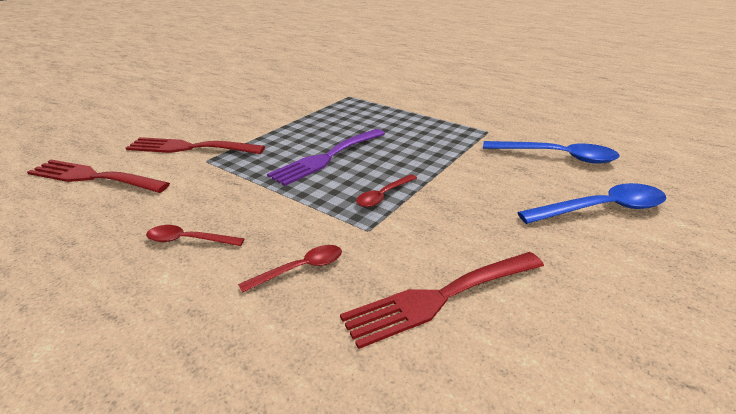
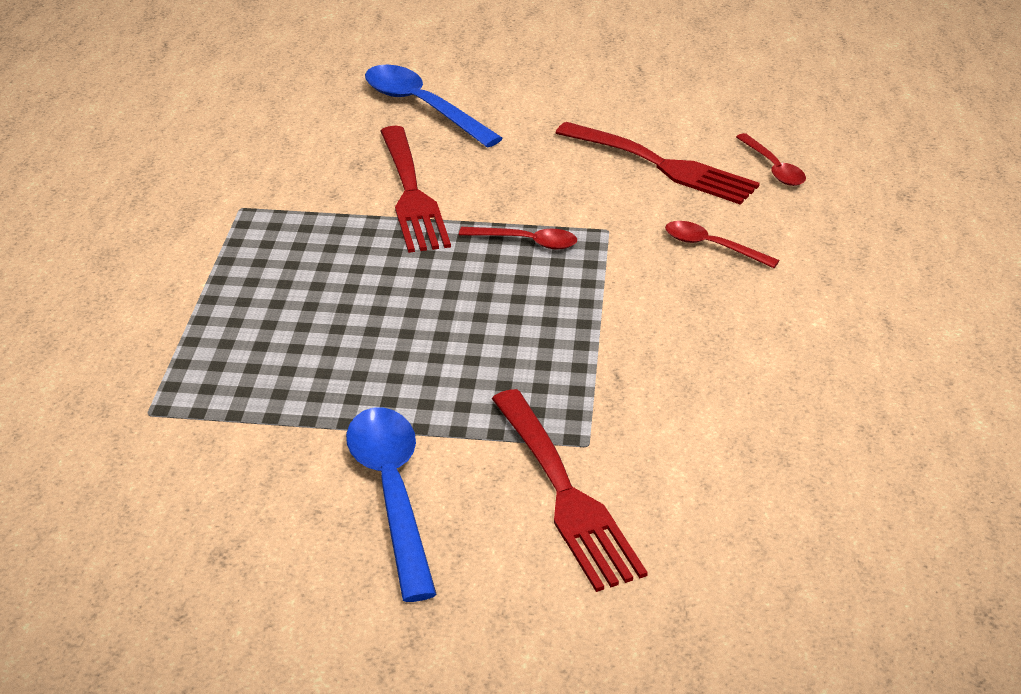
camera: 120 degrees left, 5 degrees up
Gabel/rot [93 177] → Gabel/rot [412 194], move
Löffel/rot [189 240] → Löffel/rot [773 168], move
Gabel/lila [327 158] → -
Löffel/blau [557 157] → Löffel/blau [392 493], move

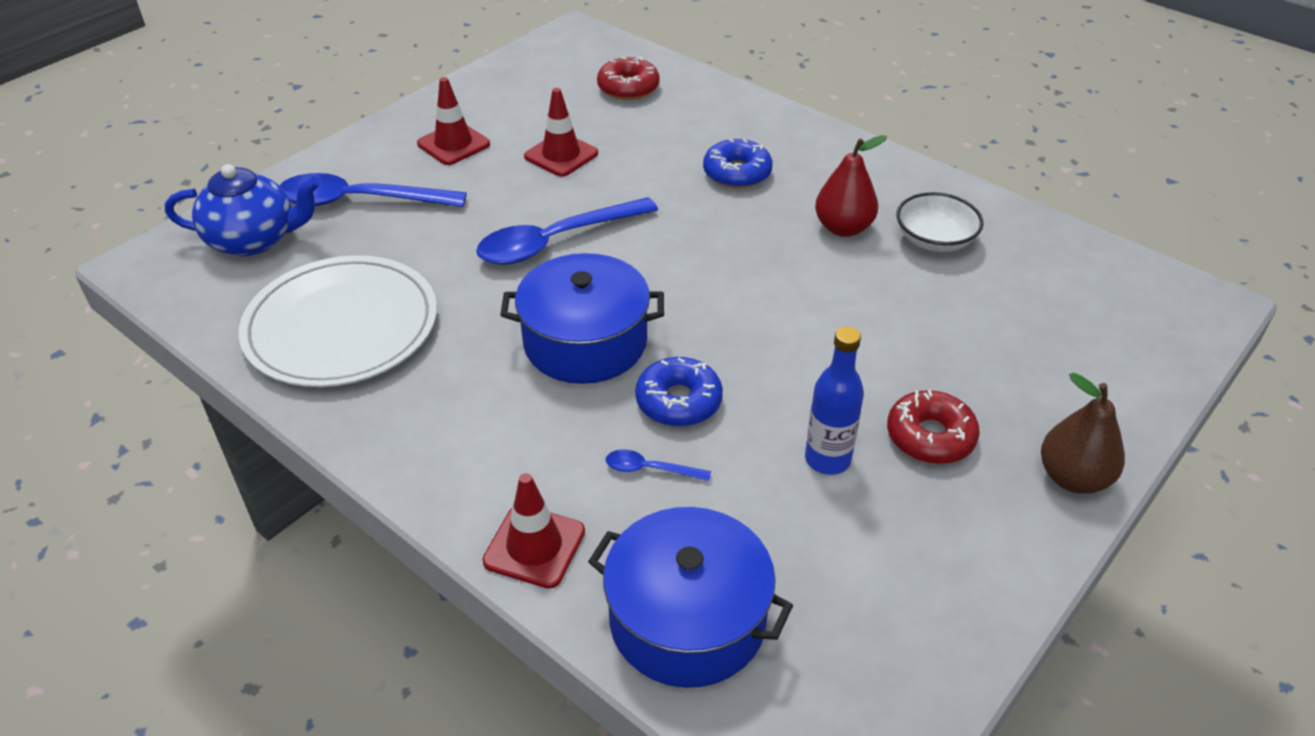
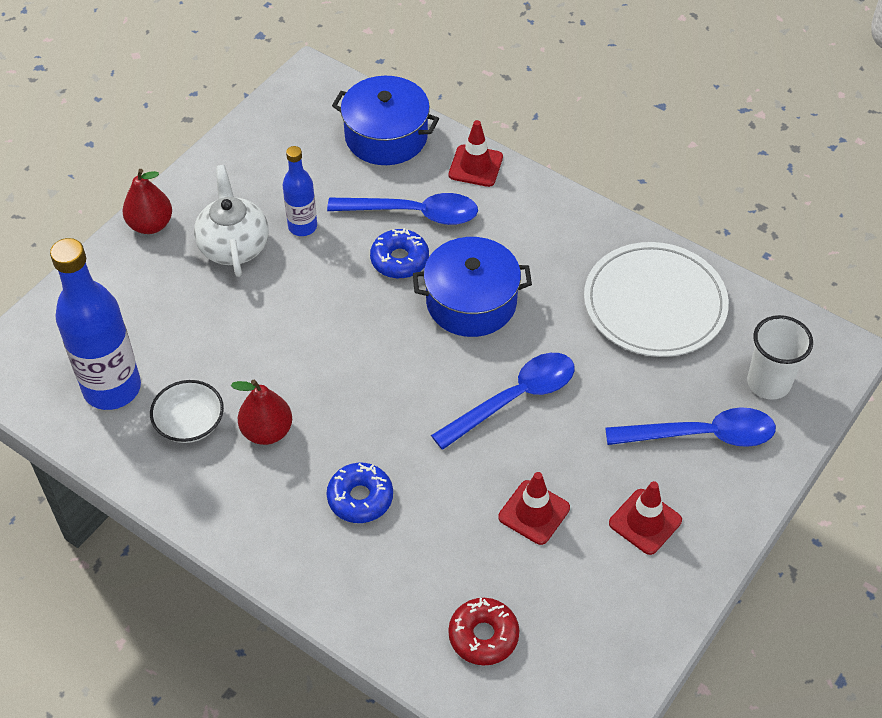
camera: 175 degrees right, 10 degrees up
Teekanne/blau [254 240] → Becher/weiß [768 383]
Löffel/blau [649 469] → Löffel/blau [414 213], x2.27
Donut/rot [930 437] → Teekanne/weiß [234 246]
Birne/braun [1073 478] → Birne/rot [150 225]
- → Flasche/blau [112 388]

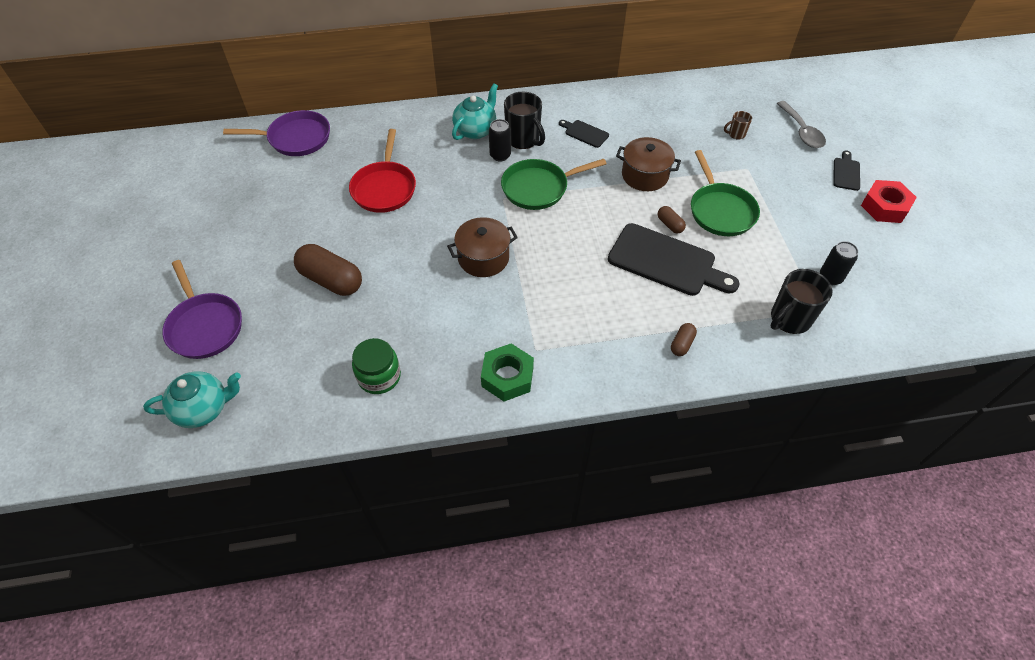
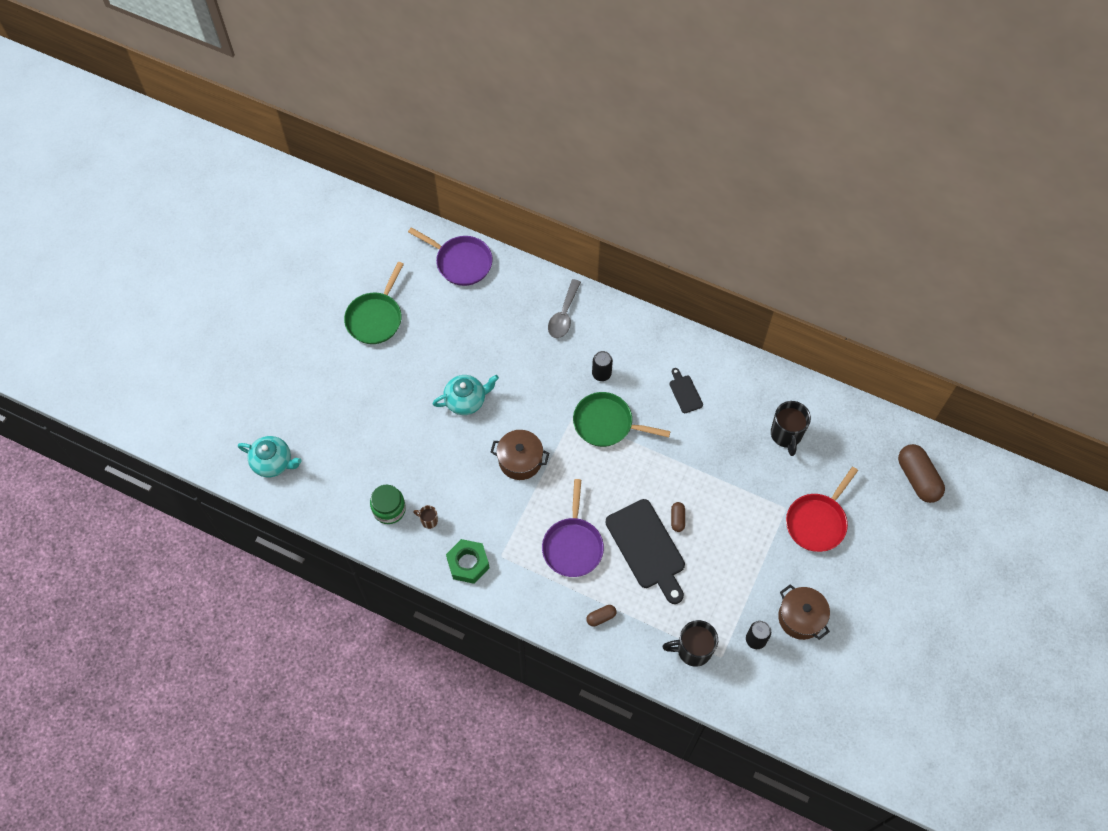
camera: 35 degrees right, 10 degrees up
Pfanne/lila [204 326] → Pfanne/lila [573 545], move
Kapsel/braun [331 280] → Kapsel/braun [918 478], move
Pfanne/rot [384 188] → Pfanne/rot [817 521], move
Teekanne/türkis [476 130] → Teekanne/türkis [466 400], move
Tasse/schwarz [523 139] → Tasse/schwarz [786 435], move
Kochtopf/braun [644 175] → Kochtopf/braun [800 617], move
Pfanne/grün [720 210] → Pfanne/grün [375 318], move
Tasse/braun [736 134] → Tasse/braun [428 520], move
Löffel/grau [801 131] → Löffel/grau [563 315], move
Schneidebrett/schwarz [846 172] → -
Sechskantmutter/rot [885 207] → -

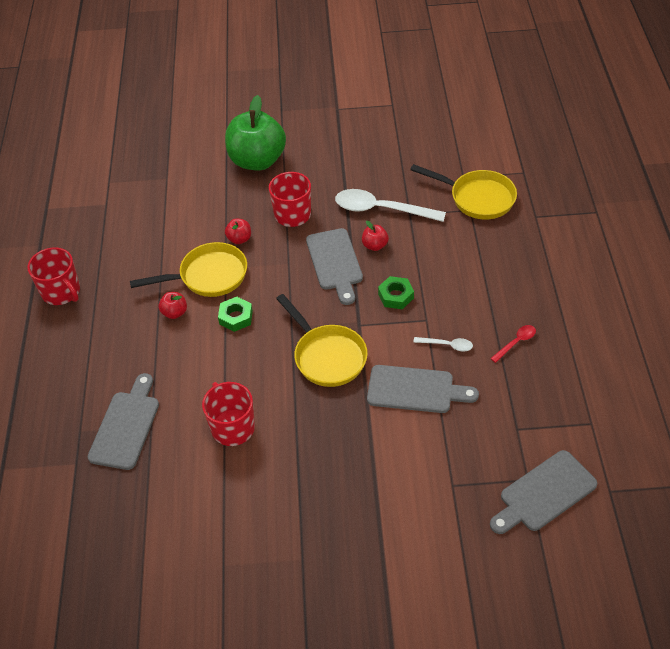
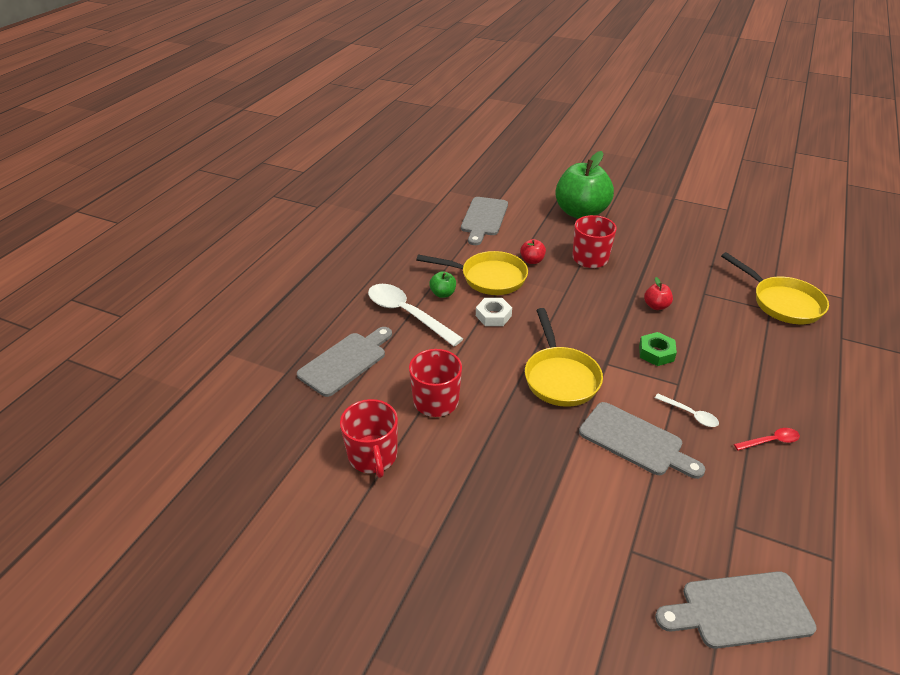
camera: 25 degrees right, 10 degrees down
Tasse/rot [61 292] → Tasse/rot [373 456], move
Apfel/rot [175 313] → Apfel/grün [443 294]
Sechskantmutter/grün [236 317] → Sechskantmutter/weiß [493 316]
Schneidebrett/grau [335 262] → Schneidebrett/grau [484 218], move
Löffel/weiß [381 209] → Löffel/weiß [407 314], move

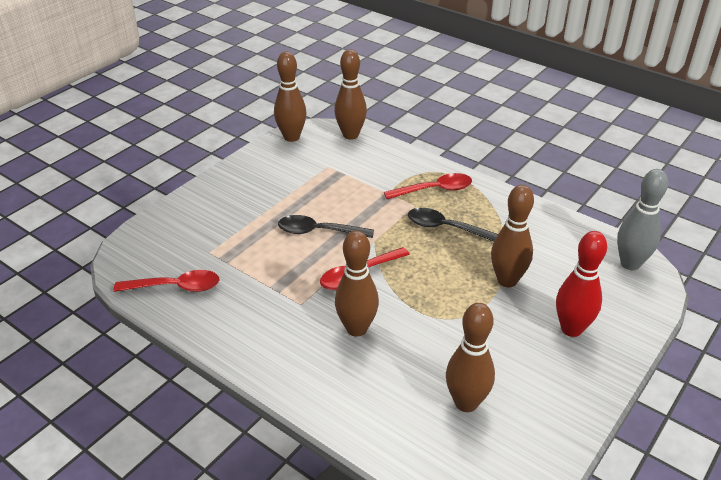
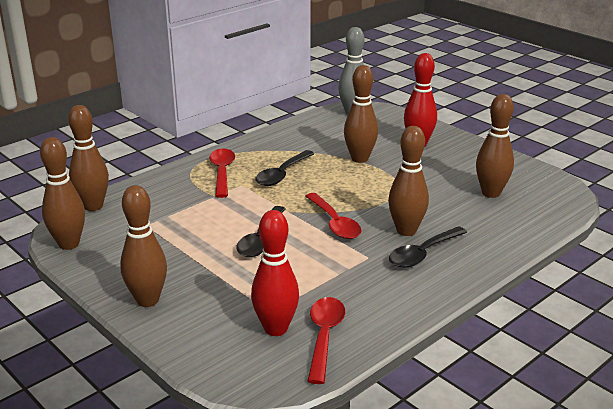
camera: 80 degrees left, 10 degrees down
- → Bowlingkegel/braun [147 300]
- → Bowlingkegel/rot [276 329]
- → Löffel/schwarz [423 254]

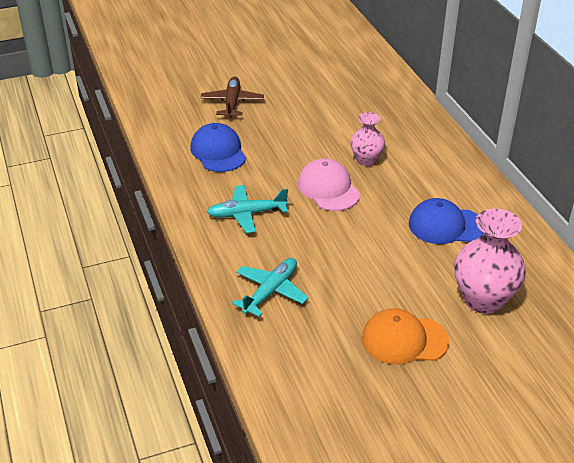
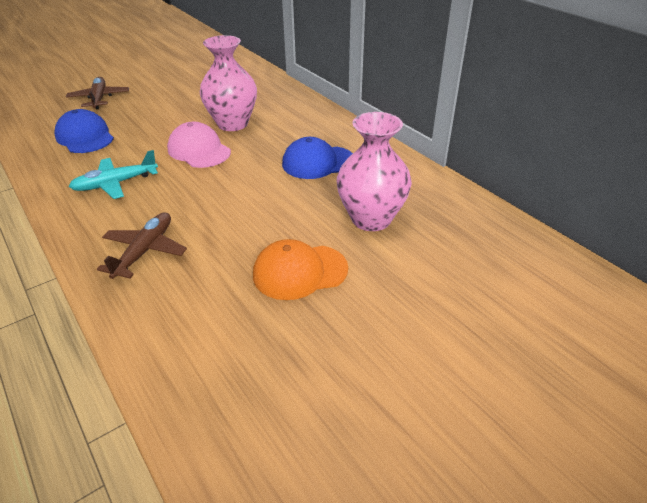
camera: 15 degrees left, 0 degrees up
Flugzeug/türkis [270 291] → Flugzeug/braun [144 251]
Vase/rosa [366 160] → Vase/rosa [232 124], x1.69

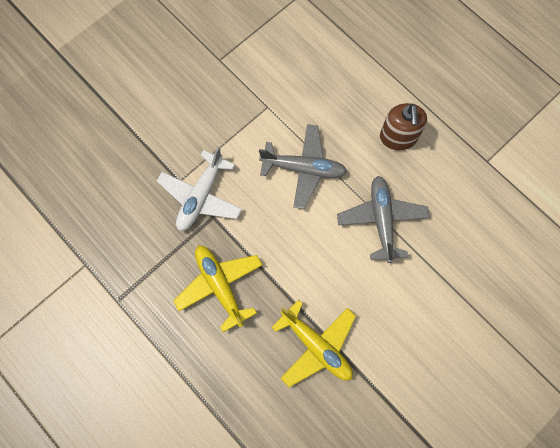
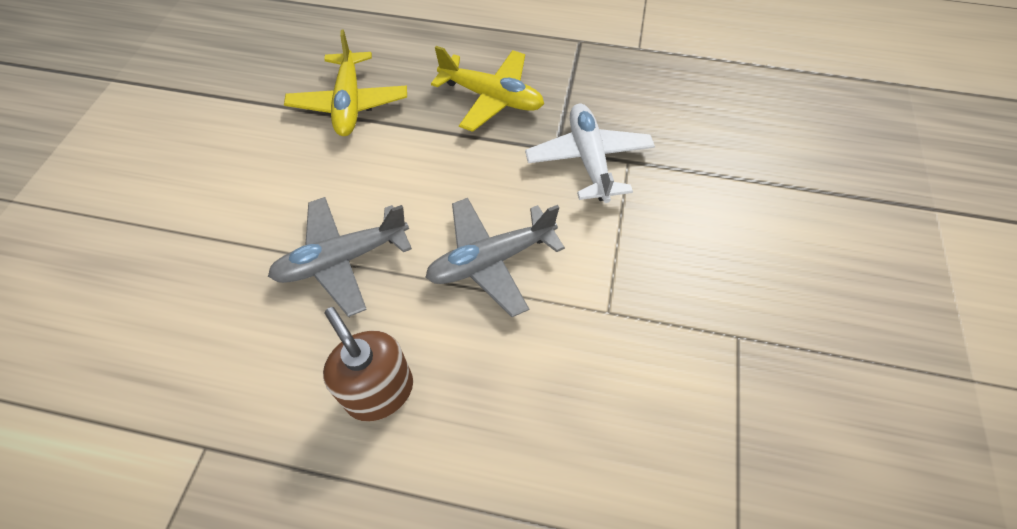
camera: 145 degrees right, 15 degrees down
Flugzeug/gelb [316 346] → Flugzeug/gelb [349 103], 105 degrees counterclockwise
Flugzeug/grau [381 220] → Flugzeug/grau [342 260], 105 degrees clockwise

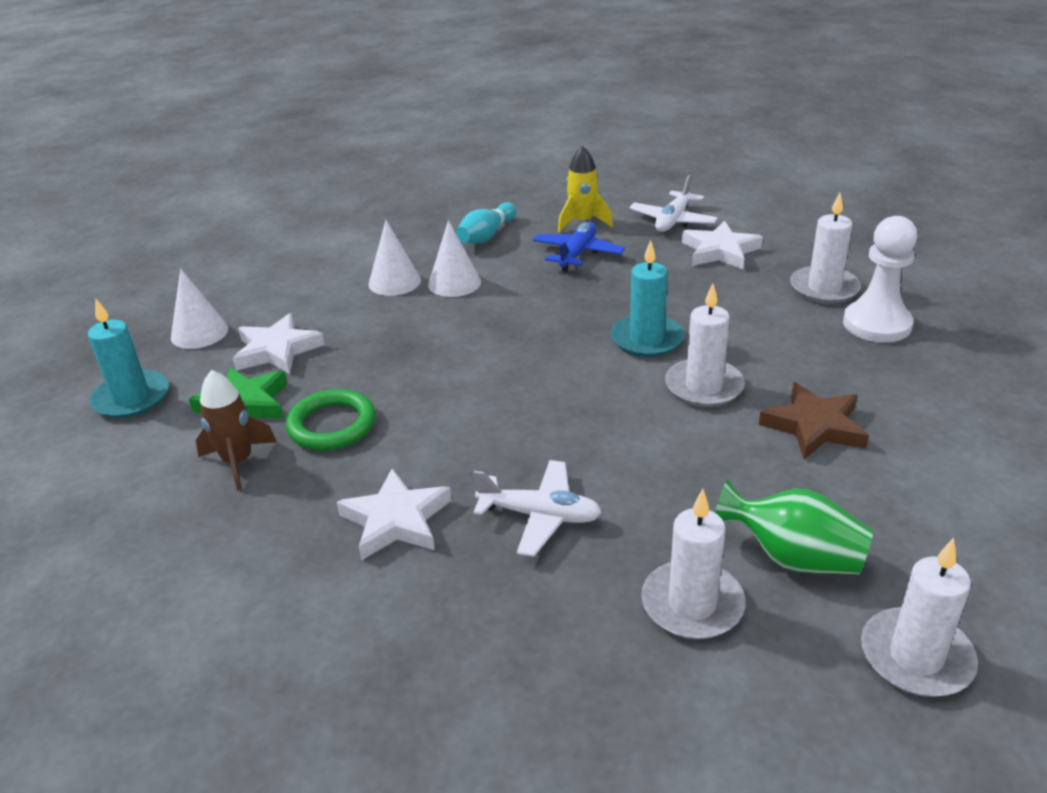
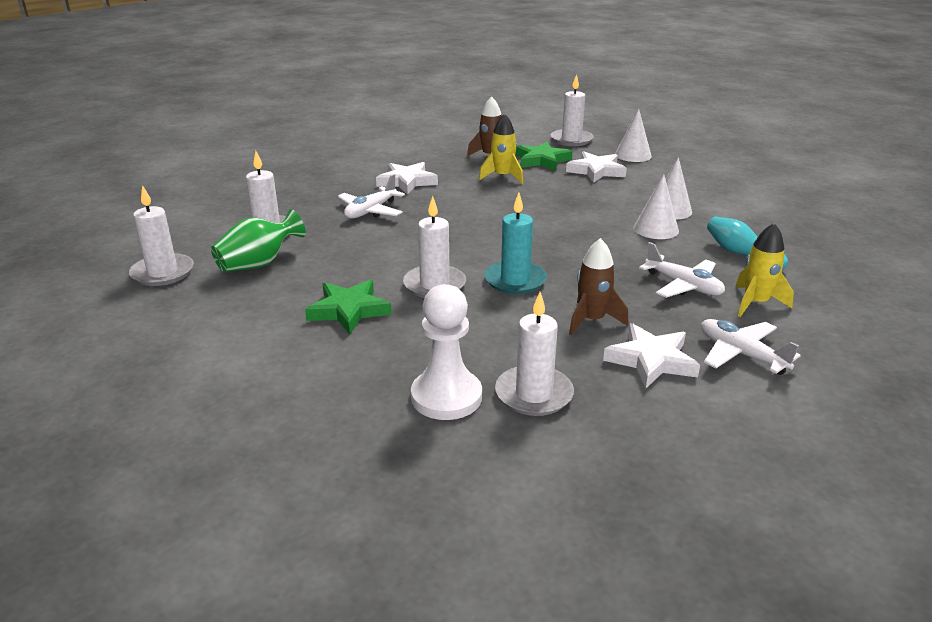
camera: 110 degrees right, 5 degrees down
Kerze/türkis [131 398] → Kerze/weiß [571 140]
Ring/grün [332 425] → Rakete/gelb [502 177]
Flugzeug/blau [577 254] → Flugzeug/weiß [683 286]
Stern/braun [814 426] → Stern/grün [349 310]
- → Rakete/braun [592 320]

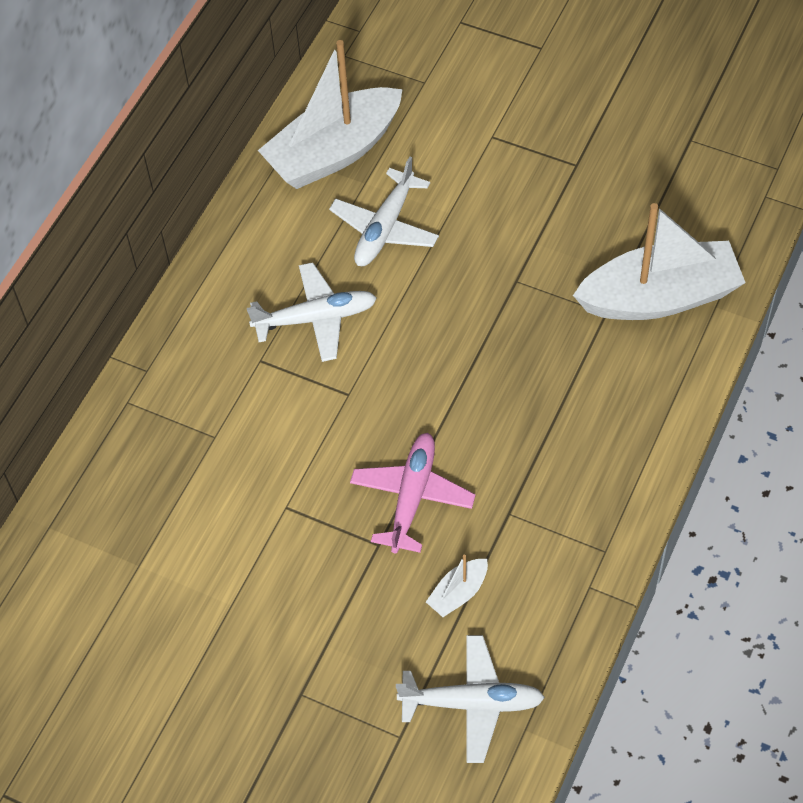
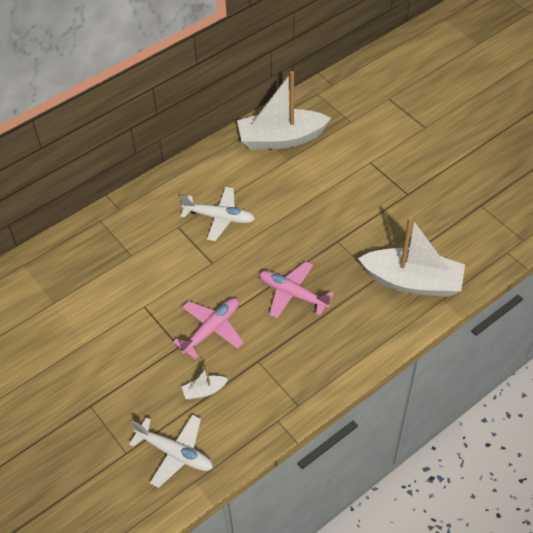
camera: 25 degrees right, 5 degrees down
Flugzeug/weiß [384 228] → -
- → Flugzeug/rosa [292 294]

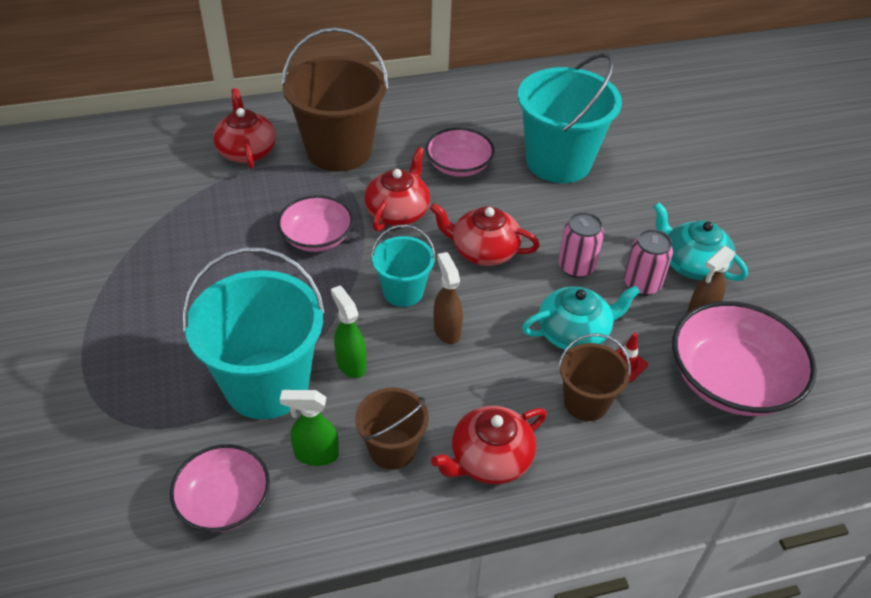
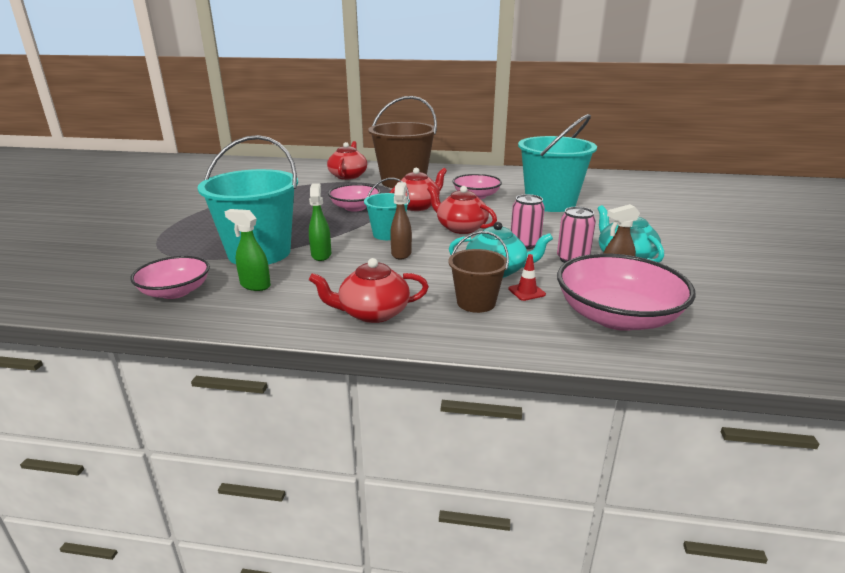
camera: 25 degrees right, 20 degrees down
Eimer/braun [392 449] → -

